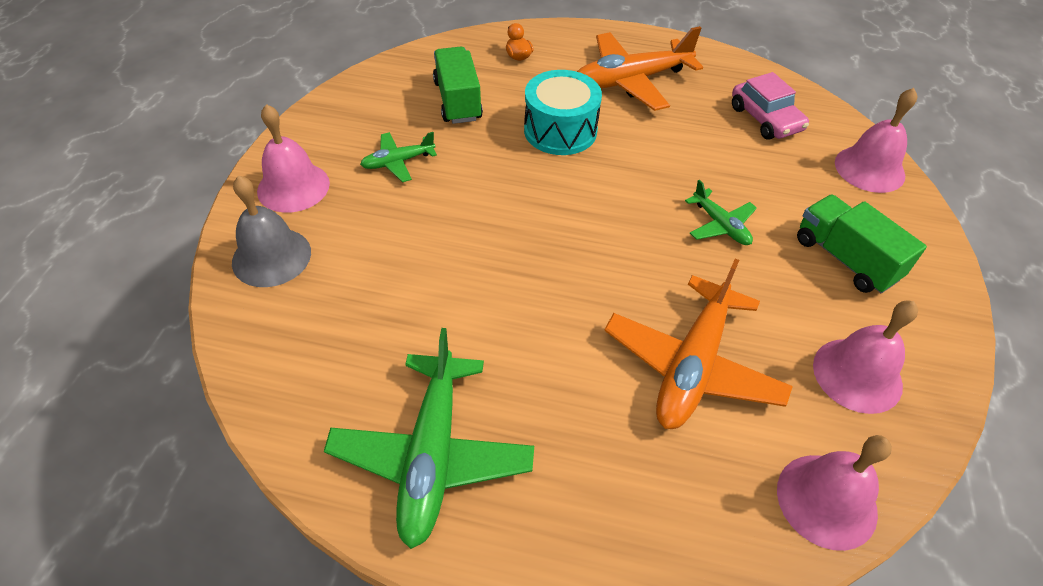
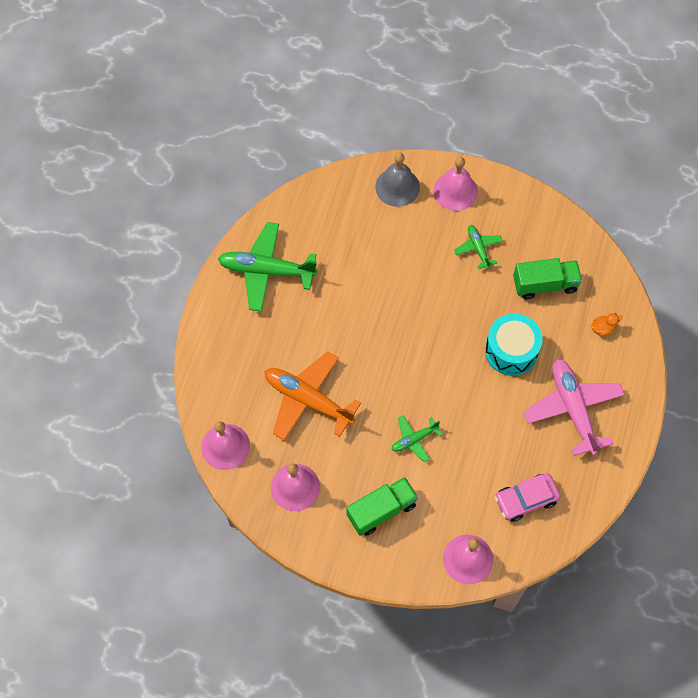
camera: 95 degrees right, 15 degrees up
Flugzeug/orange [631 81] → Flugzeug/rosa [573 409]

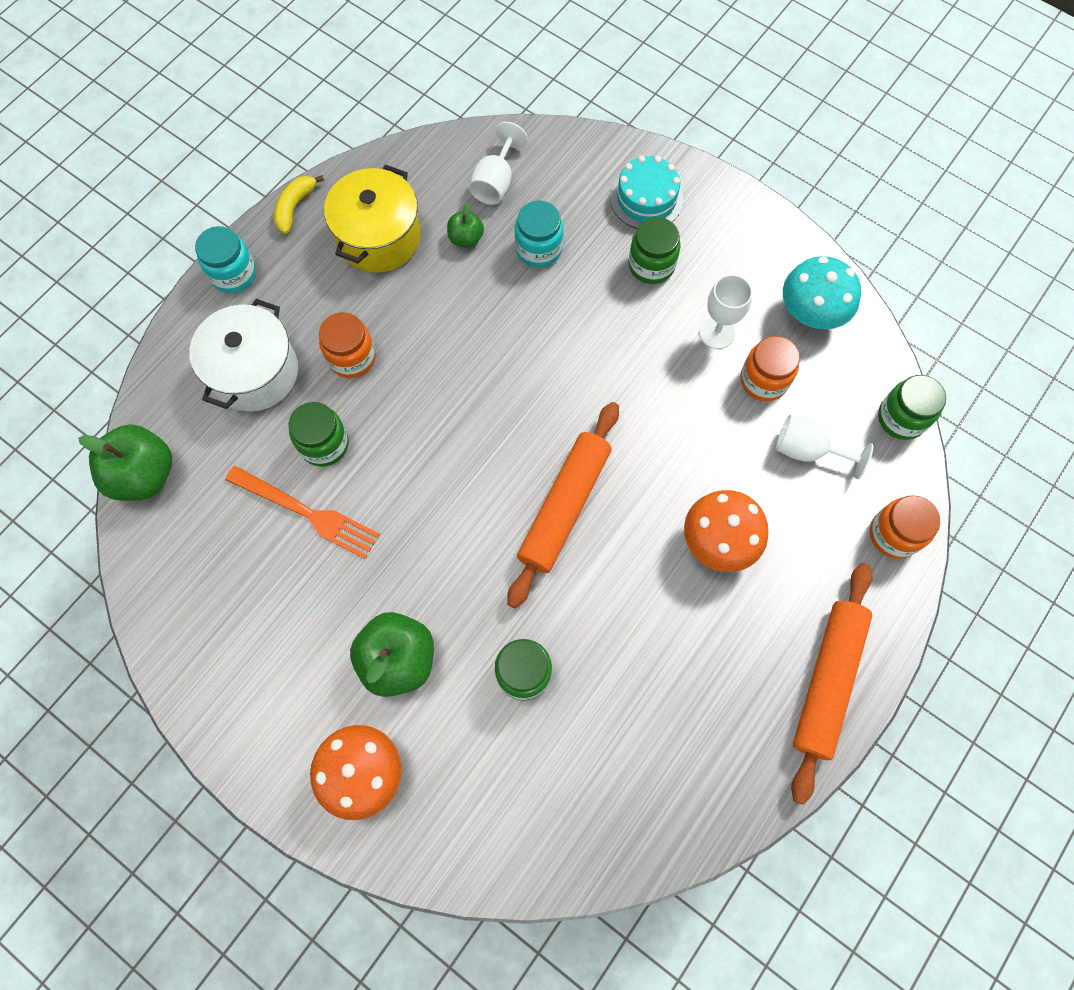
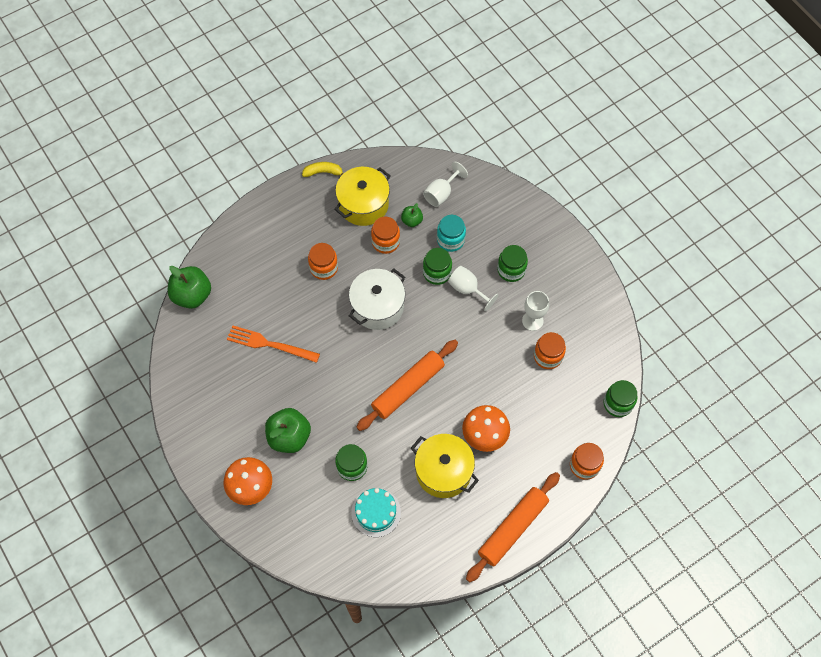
camera: 20 degrees right, 5 degrees down
Kochtopf/weiß [254 372] → Kochtopf/weiß [377 307], move
Einmachglas/türkis [233 274] → -
Gabel/orange [307 513] → Gabel/orange [269 344], 150 degrees clockwise
Banane/gelb [294 207] → Banane/gelb [323 172], 45 degrees clockwise
Einmachglas/grün [324 444] → Einmachglas/grün [437 273], move
Kuchen/türkis [646 199] → Kuchen/türkis [376 512], move
Kelch/weiß [807 450] → Kelch/weiß [467 289], move
Pilz/türkis [811 313] → -
- → Einmachglas/orange [385 242]
- → Kochtopf/gelb [443 471]

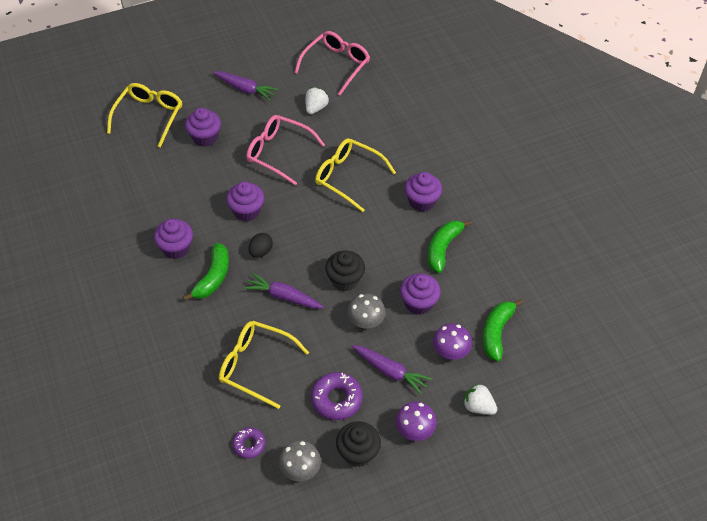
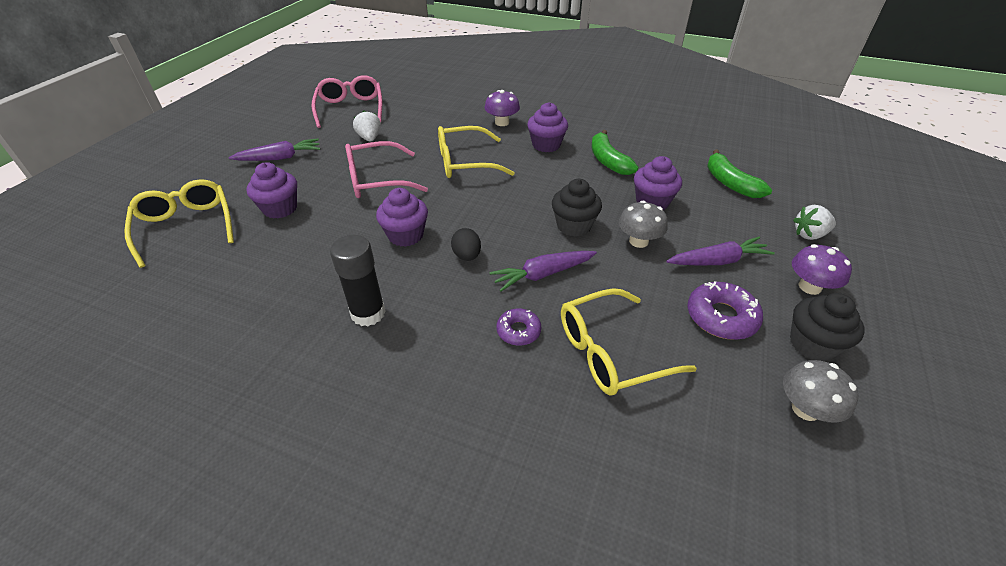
camera: 45 degrees left, 10 degrees down
Muffin/lila [176 248] → Klebestift/schwarz [368 313]
Banane/grün [213 277] → -
Donut/lila [249 445] → Donut/lila [518 331], move
Pilz/lila [450 351] → Pilz/lila [502 122], move

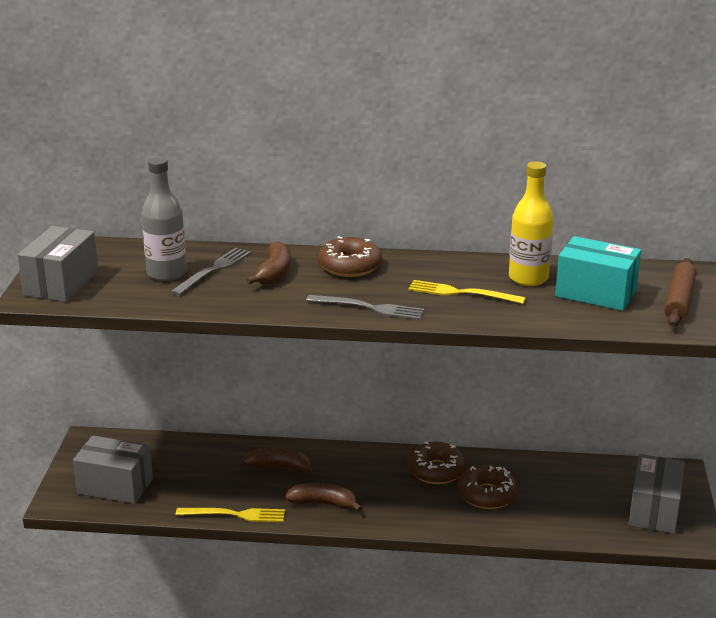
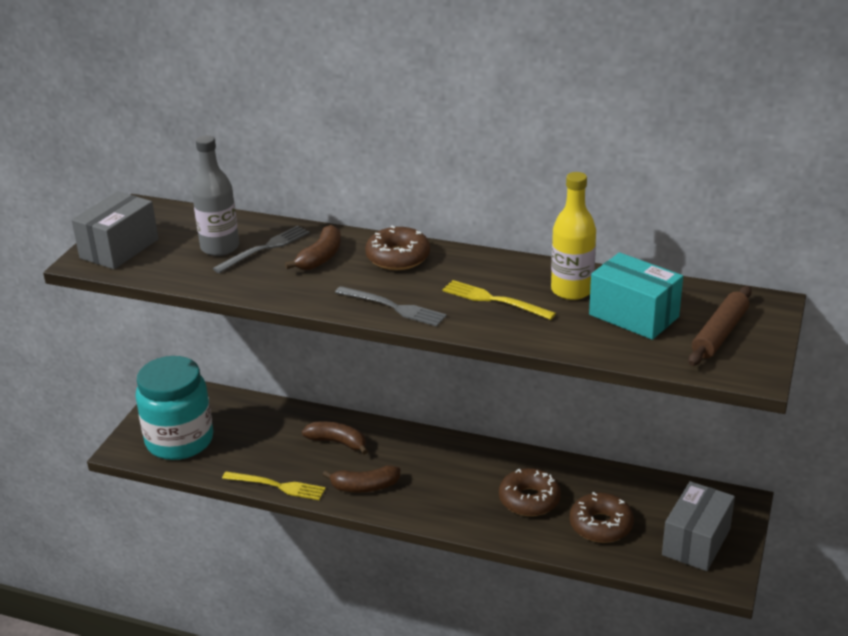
camera: 15 degrees right, 5 degrees up
Schachtel/grau [115 486] → Einmachglas/türkis [179 441]
Banane/braun [323 504] → Banane/braun [364 486], 150 degrees clockwise
Donut/braun [436 470] → Donut/braun [601 525], move

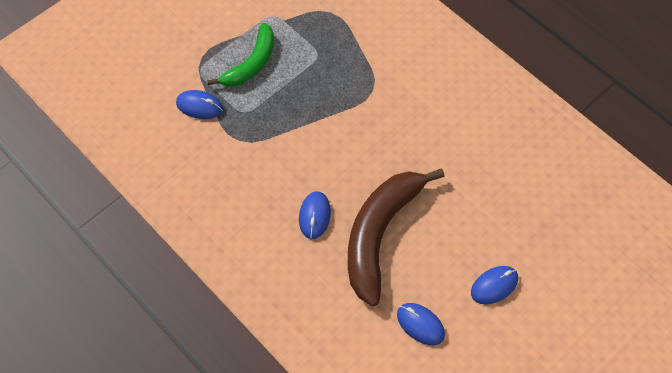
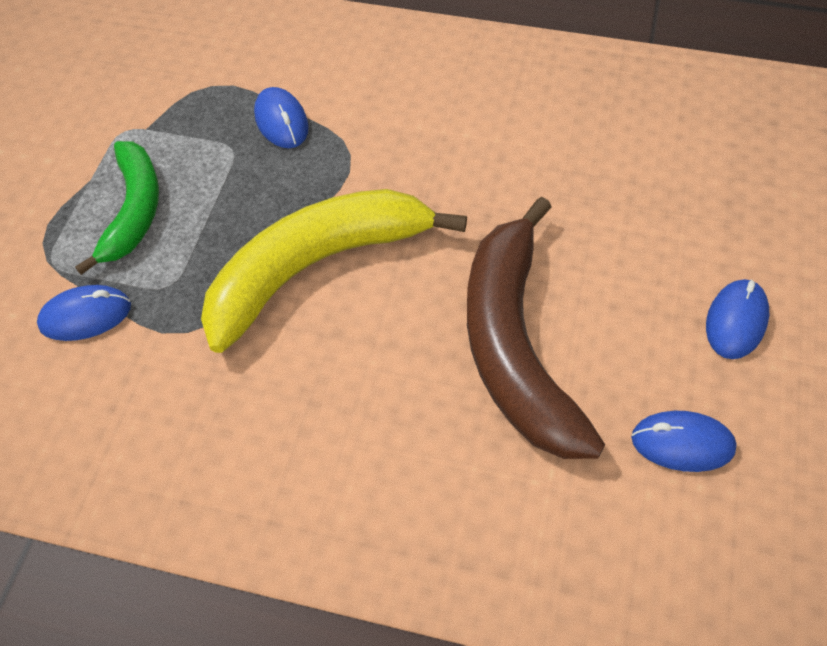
camera: 30 degrees left, 5 degrees down
Computermaus/blau [314 216] → Computermaus/blau [281 121], move
- → Banane/gelb [316 267]

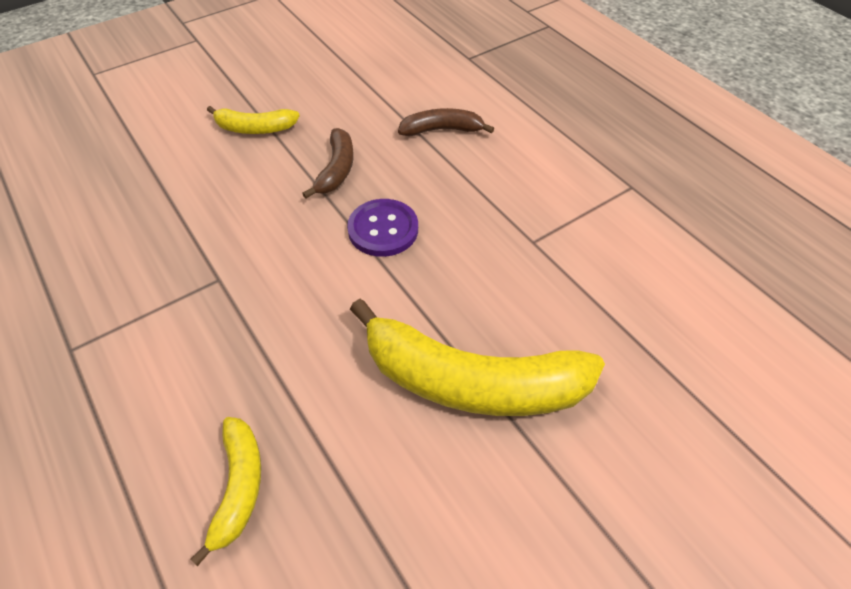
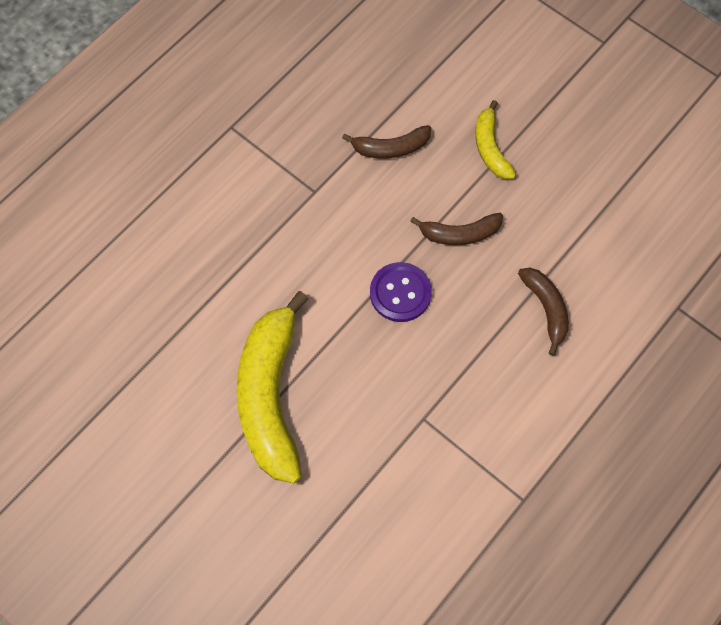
camera: 75 degrees right, 15 degrees up
Banane/gelb [239 487] → -
- → Banane/braun [391 148]

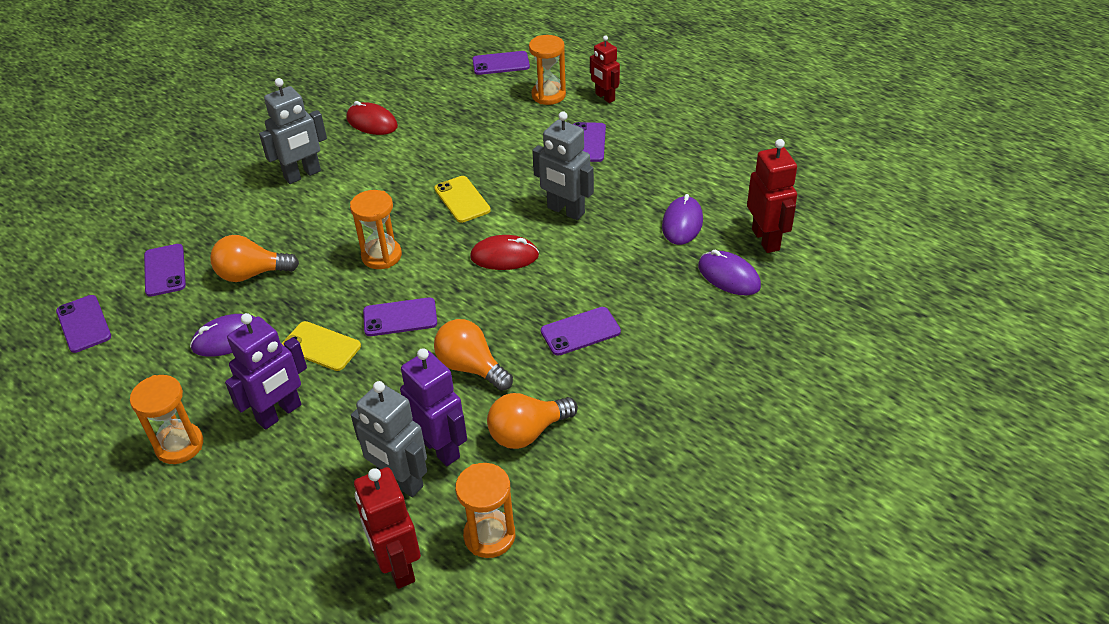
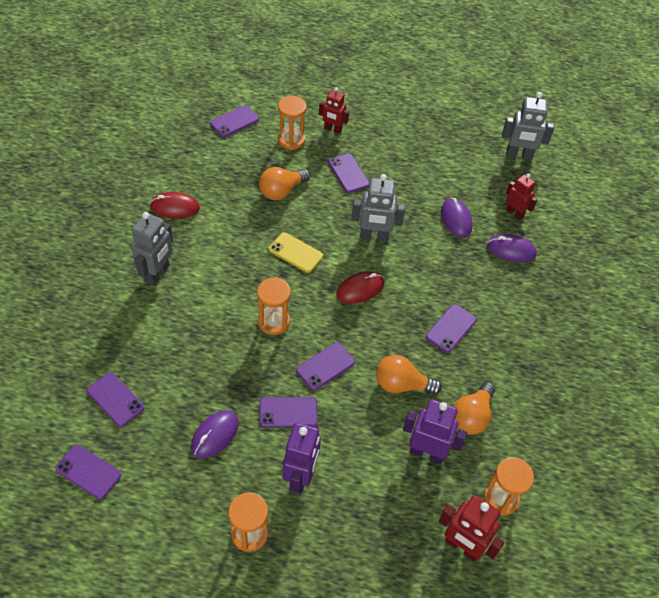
camera: 35 degrees left, 10 degrees up
Glühbirne/orange [252 274] → Glühbirne/orange [281 191], move
Handy/gelb [321 346] → Handy/lila [288 412]
Roboter/grau [400 481] → Roboter/grau [519 155], move
Roboter/rot [766 239] → Roboter/rot [514 213], x0.66

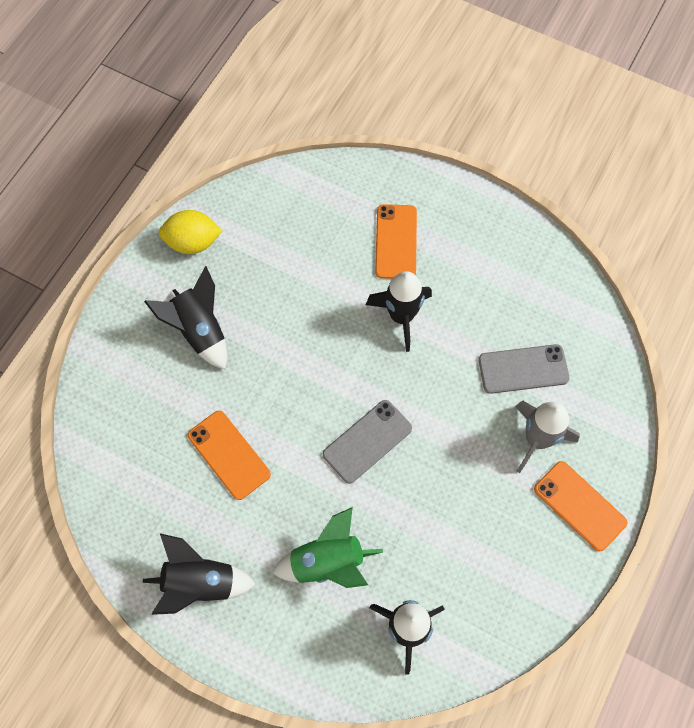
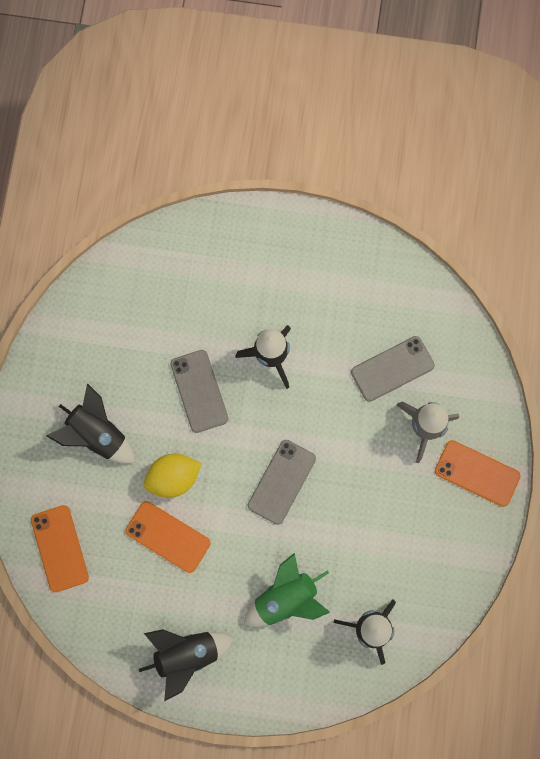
camera: 20 degrees left, 10 degrees up
Zitrone/gelb [193 242] → Zitrone/gelb [173 477], move
Handy/orange [396 242] → Handy/orange [60 548], move
- → Handy/grau [199 391]

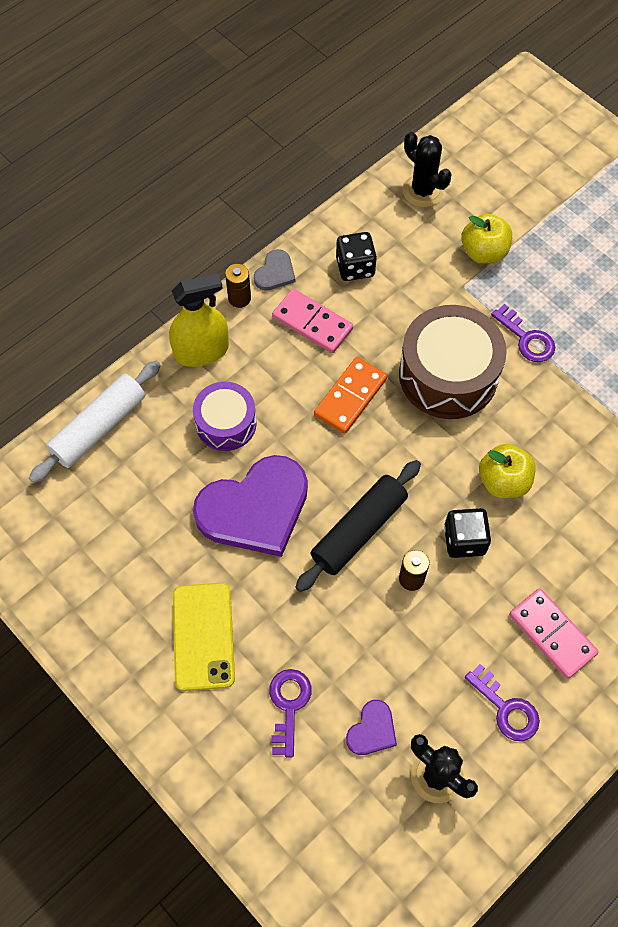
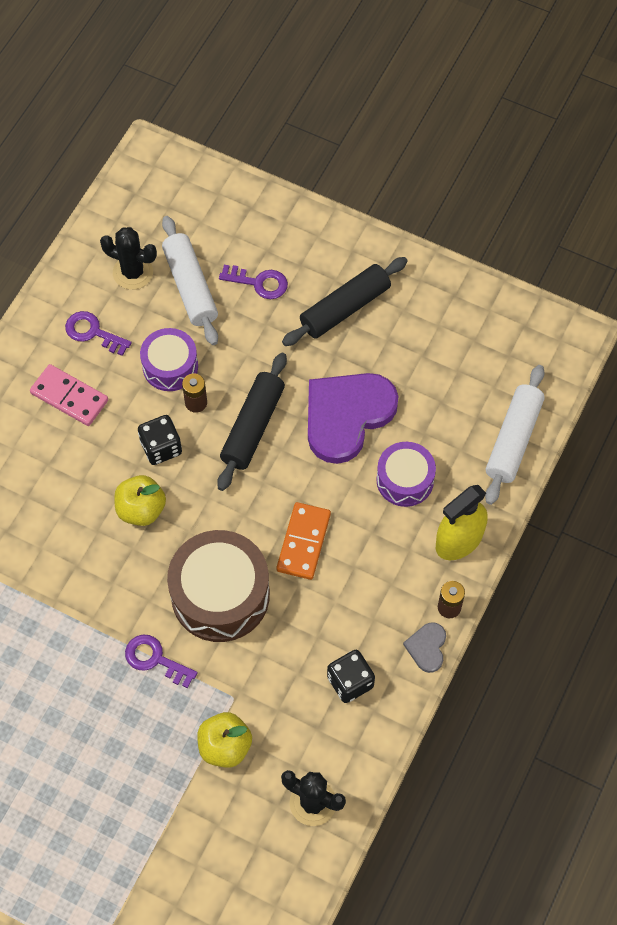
camera: 160 degrees right, 0 degrees up
Handy/gelb [203 636] → Nudelholz/schwarz [345 308]
Schlüssel/lila [289 705] → Schlüssel/lila [259 283], 60 degrees counterclockwise
Dominostein/rosa [312 323] → -
Herz/lila [372 730] → Nudelholz/weiß [190 286]
- → Trommel/lila [170 366]

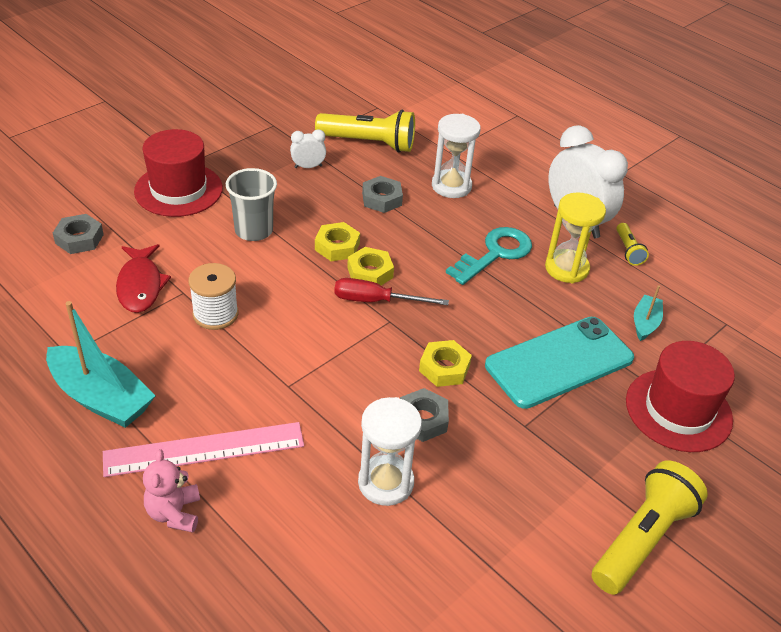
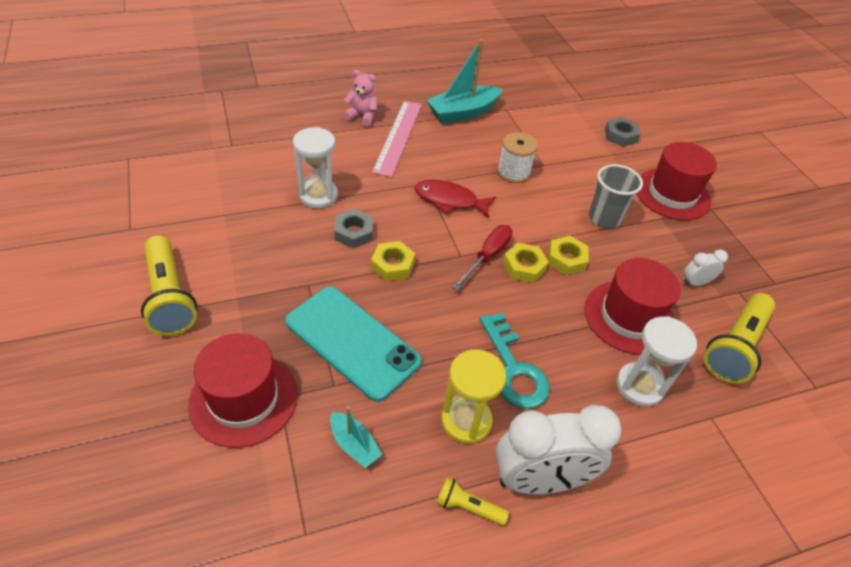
camera: 115 degrees right, 5 degrees up
Fisch/rot [140 285] → Fisch/rot [449 200], move
Wecker/weiß [308 167] → Wecker/weiß [695 283], 120 degrees counterclockwise
Sechskantmutter/grau [382 199] → Hut/rot [629 317]
Handy/türkis [559 362] → Handy/türkis [352 341], 45 degrees counterclockwise

